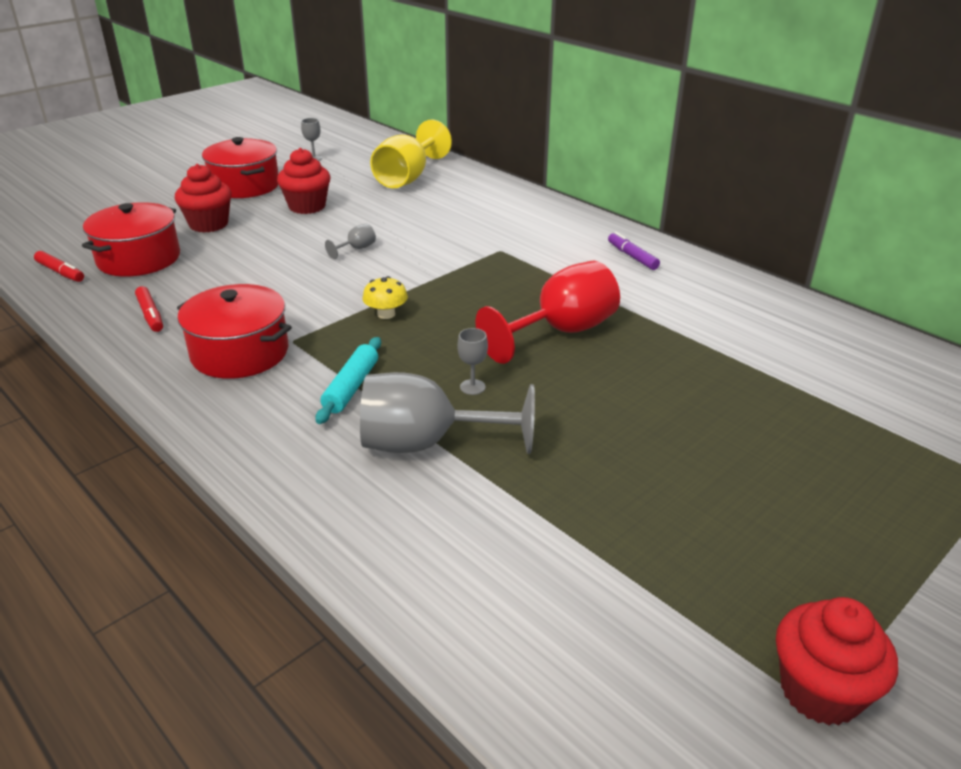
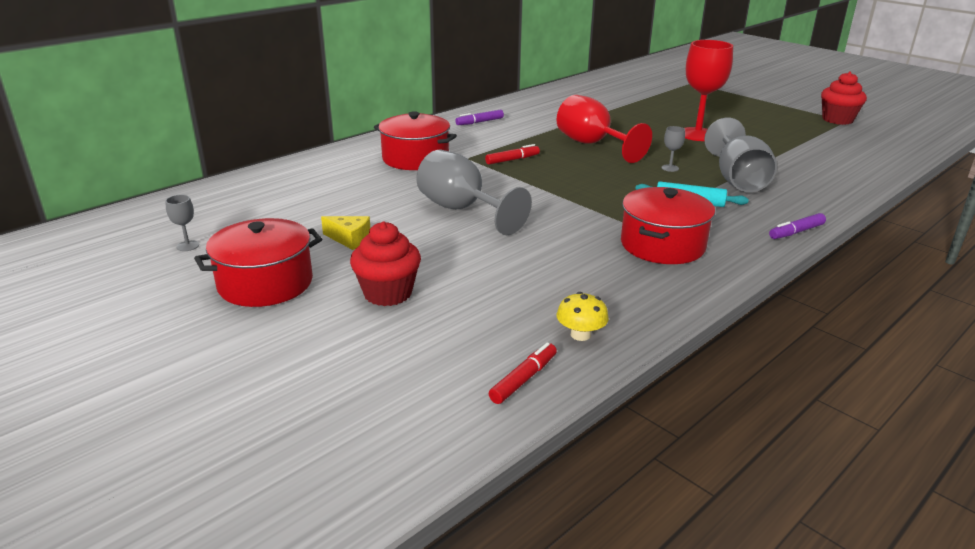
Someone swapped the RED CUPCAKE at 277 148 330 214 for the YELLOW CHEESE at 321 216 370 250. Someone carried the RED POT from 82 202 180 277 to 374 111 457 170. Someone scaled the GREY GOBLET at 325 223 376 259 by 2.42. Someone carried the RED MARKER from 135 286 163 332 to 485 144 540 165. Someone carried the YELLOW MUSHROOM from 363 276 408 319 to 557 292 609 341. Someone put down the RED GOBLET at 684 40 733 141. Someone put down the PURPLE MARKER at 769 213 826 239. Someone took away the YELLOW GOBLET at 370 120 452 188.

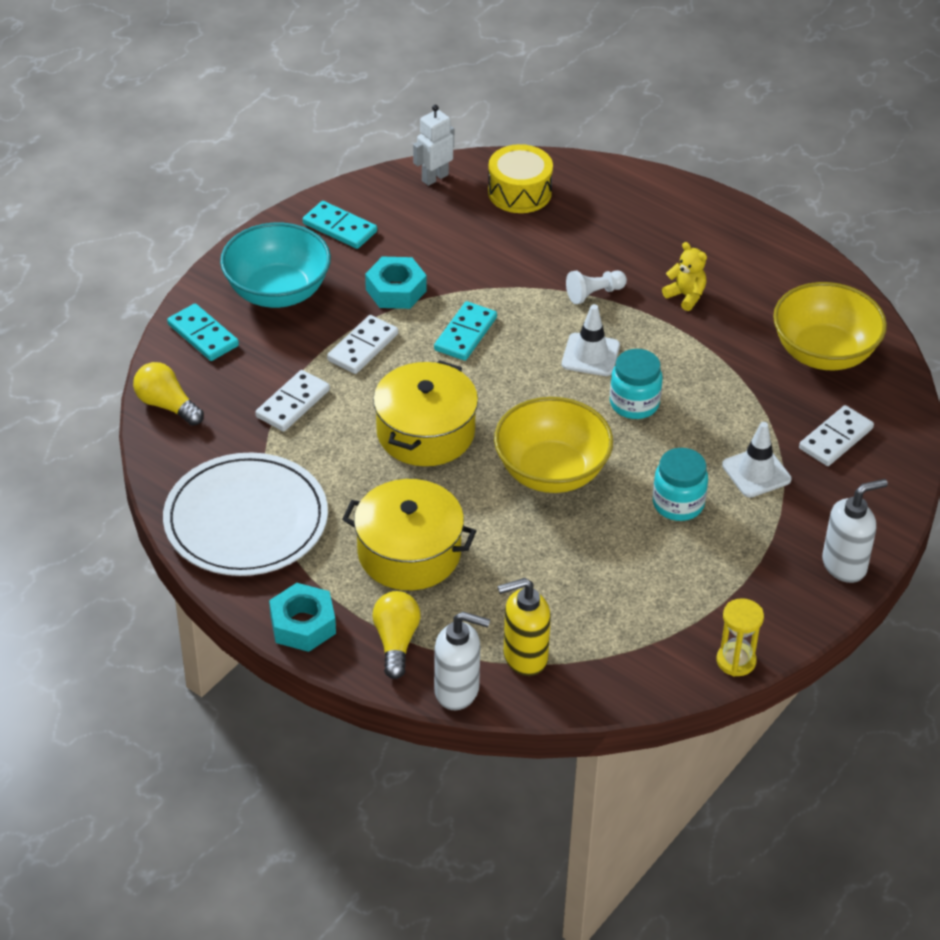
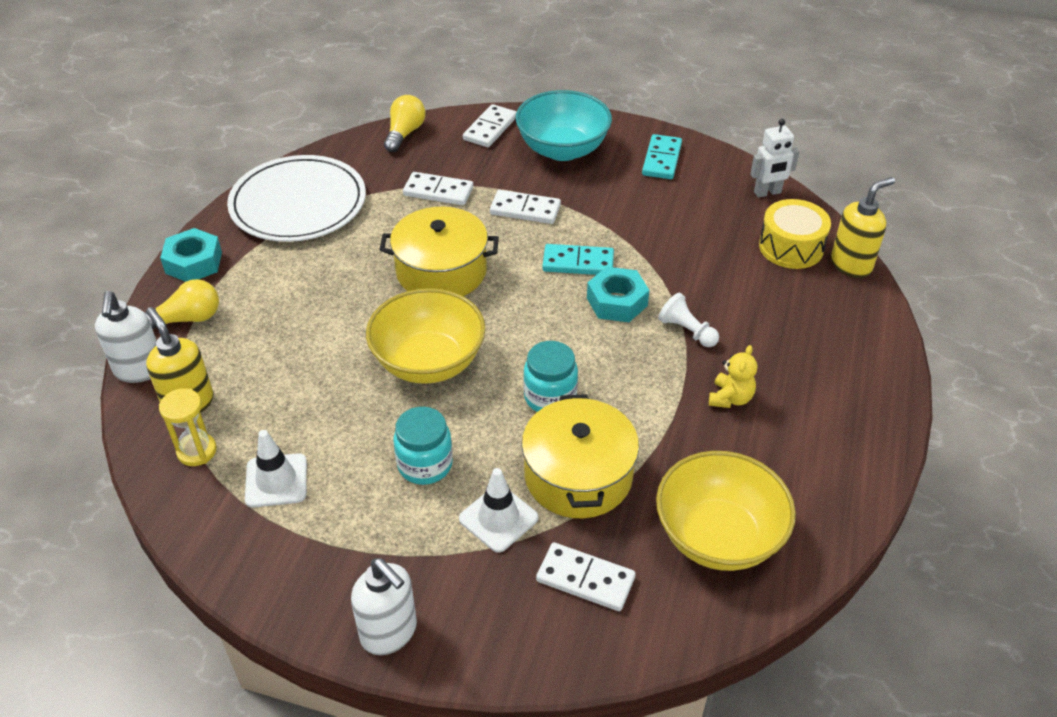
Someone carried the YELLOW HOURGLASS from 717 598 764 676 to 159 388 217 466. Someone carried the WHITE TRAFFIC CONE from 562 304 620 376 to 245 430 307 508. Someone repainted the TURQUOISE DOMINO at 167 304 239 361, which became the WHITE DOMINO at 463 104 516 147. Someone carried the YELLOW POT from 342 479 476 590 to 521 394 639 518. Someone carried the TURQUOISE NUT from 365 257 427 309 to 587 267 649 322. Someone rotated the WHITE ROBOT at 413 105 454 186 by 135 degrees clockwise. Someone put down the YELLOW SOAP DISPENSER at 831 177 895 278.

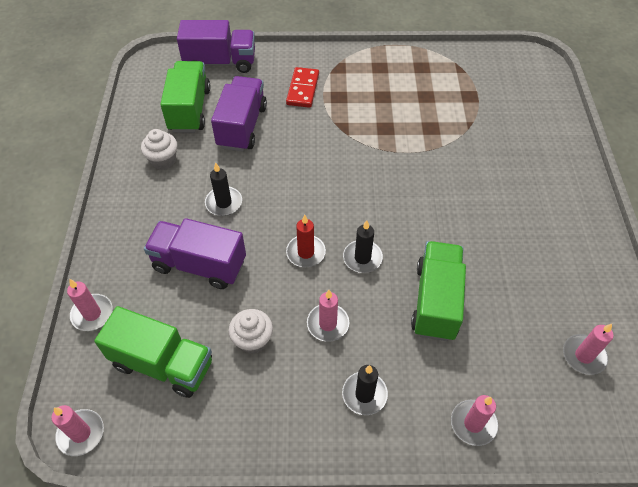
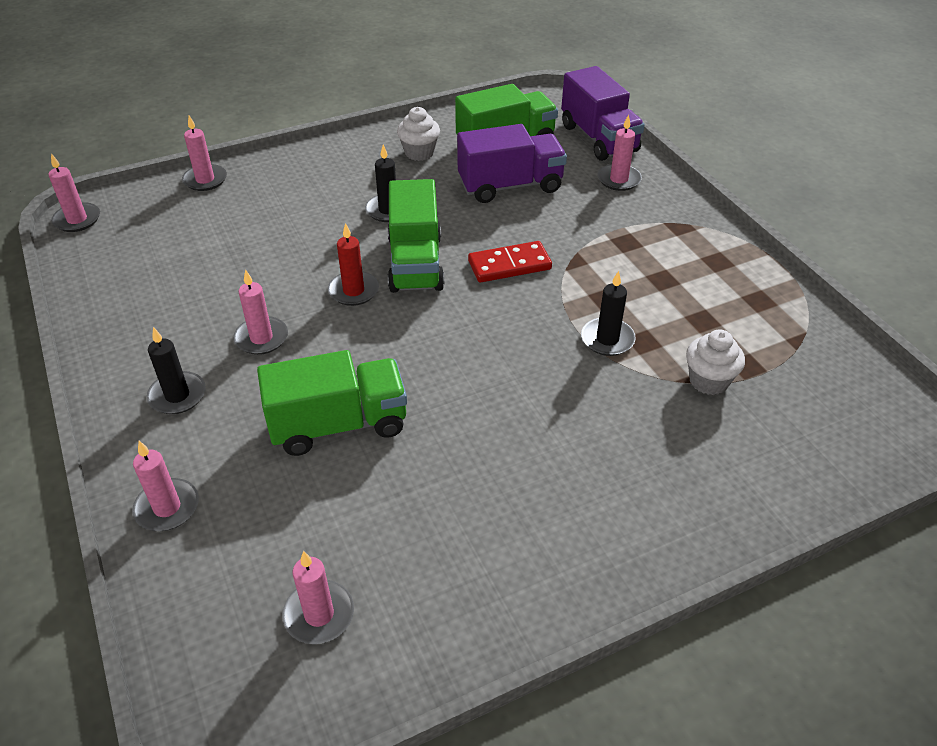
Someone carried the GREEN TRUCK from 94 306 212 398 to 388 179 445 293. Someone carried the RED DOMINO from 286 67 319 108 to 468 241 552 283. Someone carried the BLACK CANDLE from 343 220 383 273 to 581 271 636 356. Someone put down the PINK CANDLE at 597 114 642 191. Someone carried the WHITE CUPCAKE from 229 309 273 354 to 686 330 745 395. Someone took away the PURPLE TRUCK at 144 218 246 289.

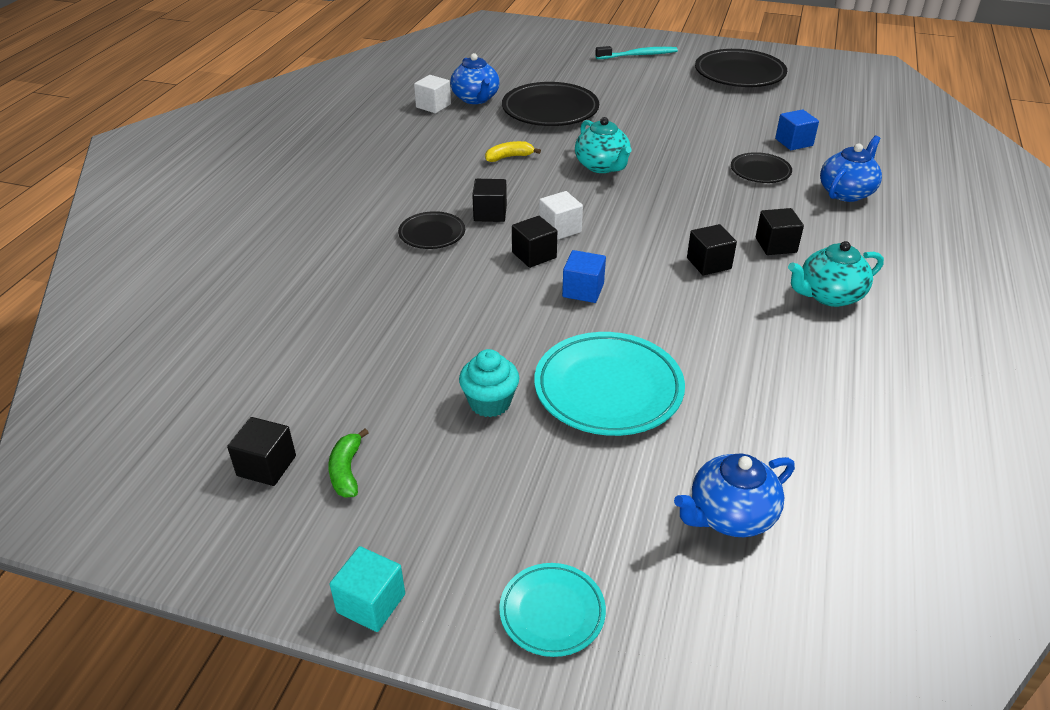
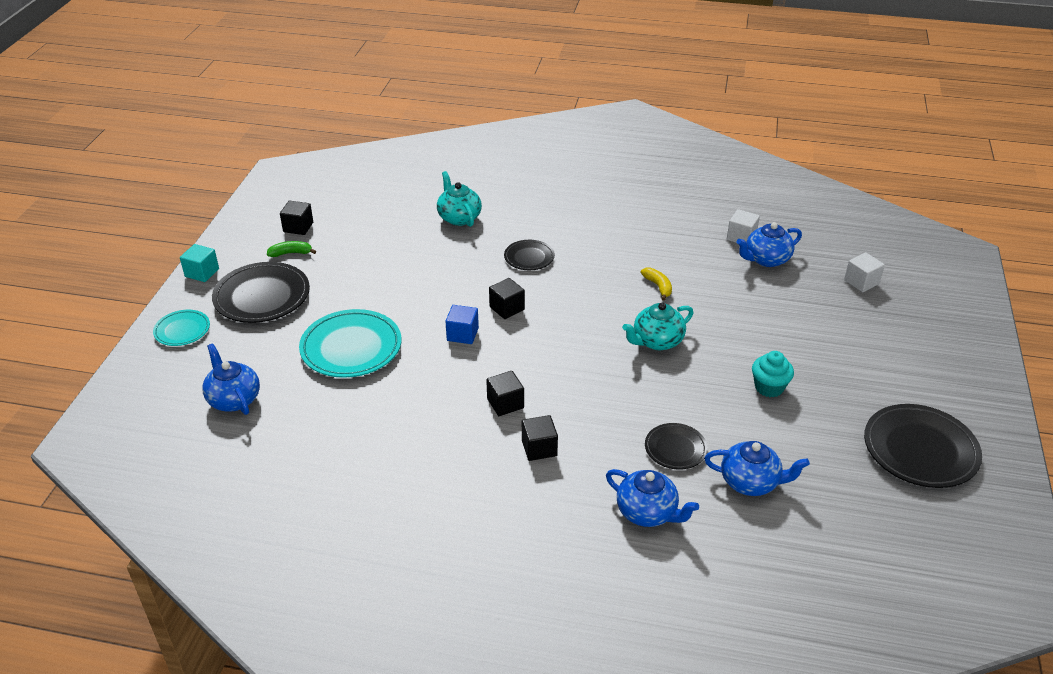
Someone carried the BLACK PLATE from 502 82 599 126 to 212 262 310 323. Someone carried the TURQUOISE TEAPOT from 788 241 884 307 to 437 171 482 227. Someone swapped the BLUE CUBE at 775 109 819 150 for the BLUE TEAPOT at 704 441 810 496. Someone carried the TURQUOISE CUPCAKE from 459 349 519 417 to 752 351 794 397. Someone carried the WHITE CUBE from 539 191 583 240 to 844 252 885 292. Someone took away the BLACK CUBE at 472 179 507 222. Someone took away the TURQUOISE TOOTHBRUSH at 595 46 678 59.

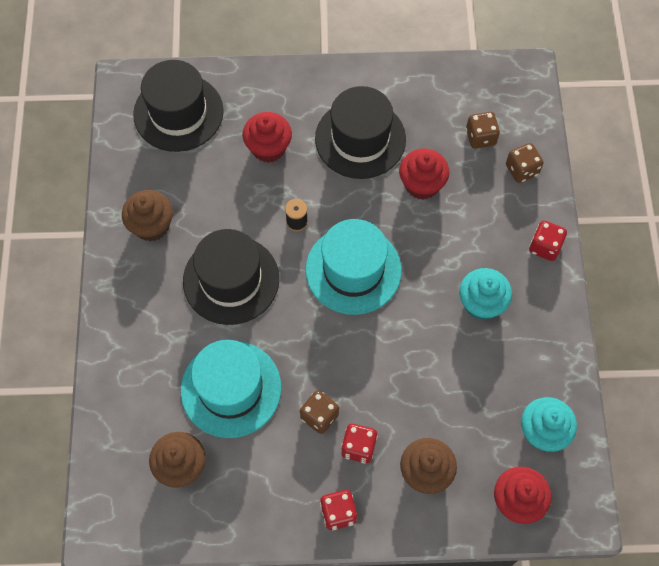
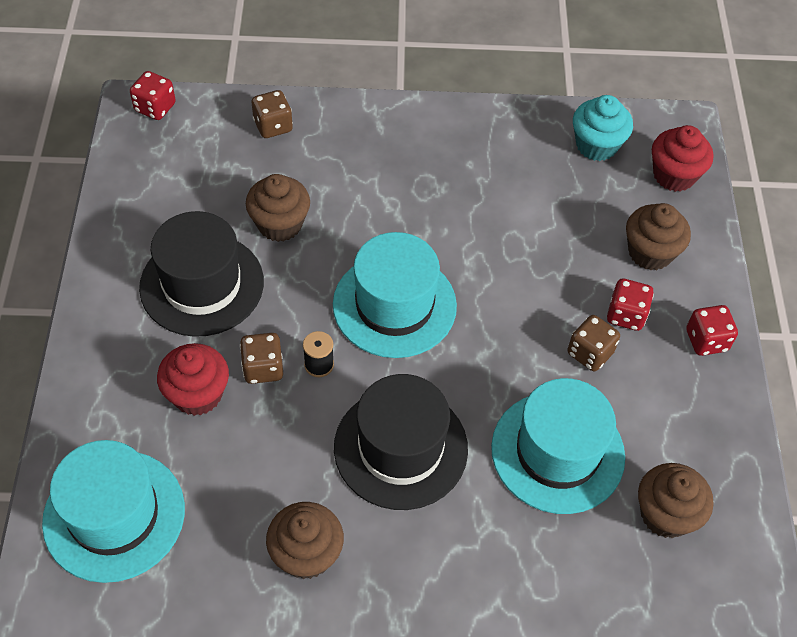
Someone repainted the BLACK HAT at 133 60 224 152, which became the TURQUOISE HAT at 42 440 185 583. Someone carried the RED DICE from 529 221 567 261 to 130 71 176 120. Someone carried the BROWN DICE from 466 112 500 149 to 240 333 283 384. Someone repainted the RED CUPCAKE at 399 149 449 200, which became the BROWN CUPCAKE at 246 174 310 242. Someone took away the TURQUOISE CUPCAKE at 459 268 512 320.

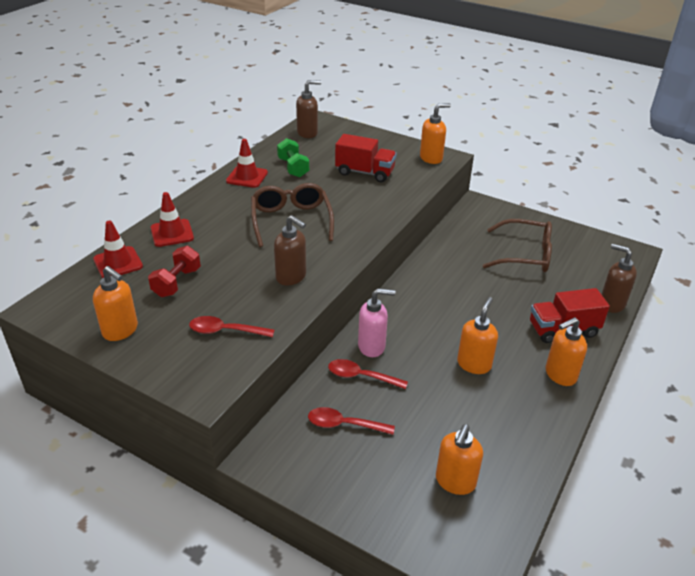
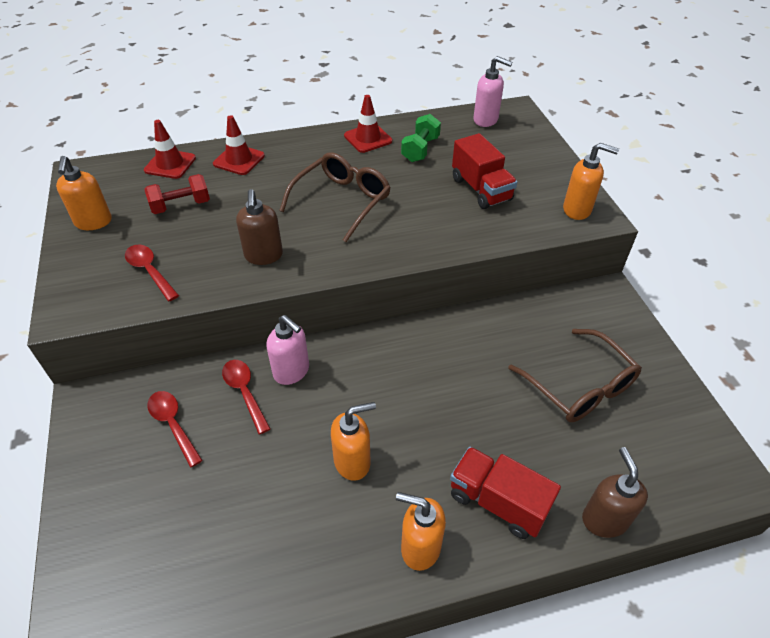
Someone repainted the BROWN SOAP DISPENSER at 296 80 321 138, which became the PINK SOAP DISPENSER at 473 56 512 127. Someone took away the ORANGE SOAP DISPENSER at 436 424 483 495.

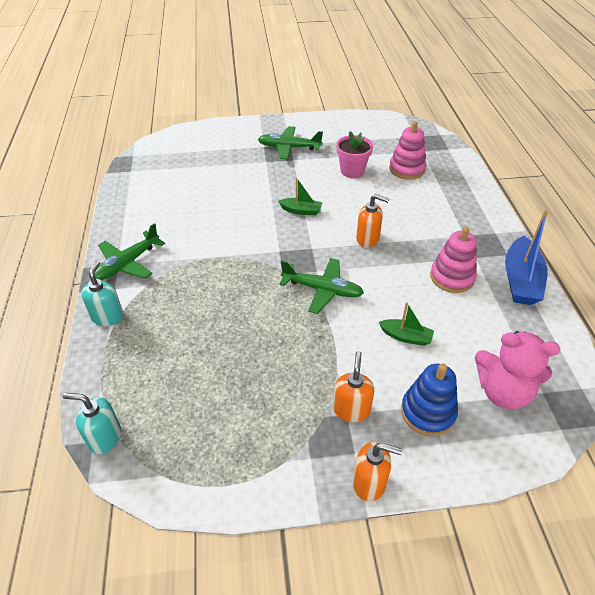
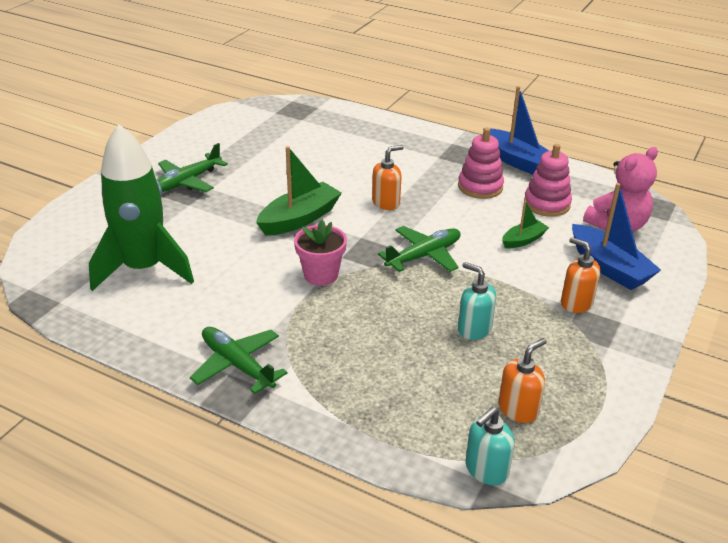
Someone put down the GREEN ROCKET at 89 124 194 291. Someone rotated the GREEN PLANE at 95 223 165 280 by 150 degrees clockwise. Someone scaled the GREEN BOAT at 278 178 322 215 by 1.81. Someone carried the PINK FLOWER POT from 336 131 373 178 to 294 220 347 286. Someone carried the TURQUOISE SOAP DISPENSER from 81 260 124 326 to 458 262 496 340. Someone carried the ORANGE SOAP DISPENSER from 353 442 402 502 to 499 338 547 423. Someone carried the PINK STACKING TOY from 389 121 426 180 to 524 144 572 217. Someone swapped the BLUE STACKING TOY at 401 363 458 436 for the BLUE BOAT at 572 183 661 290.

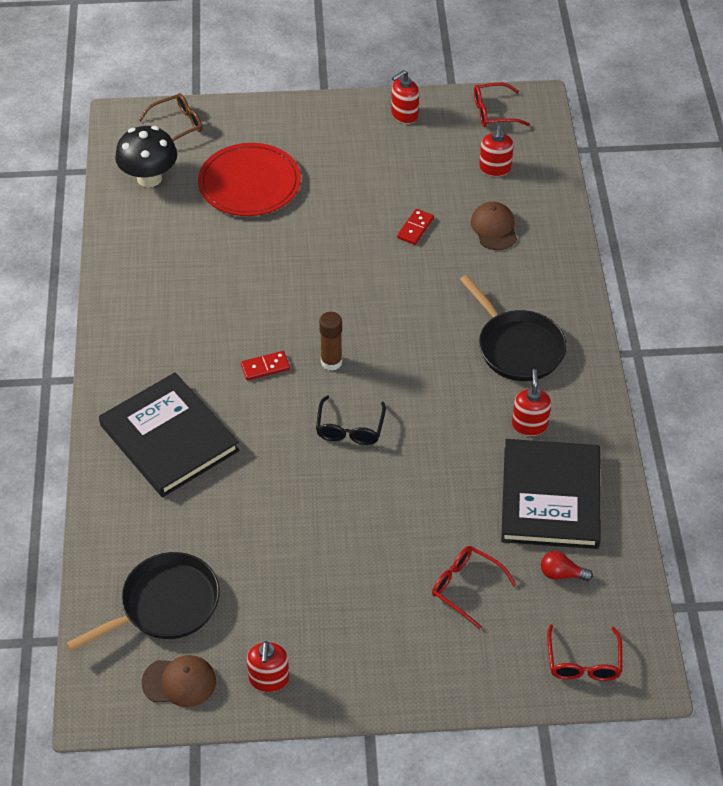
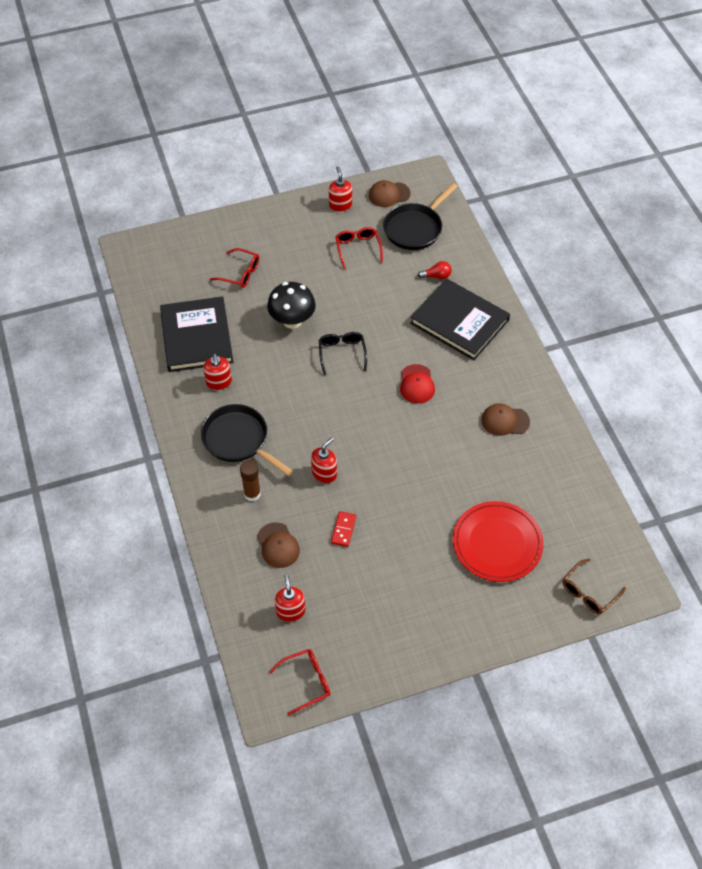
Someone carried the BROWN GLUE STICK from 319 312 342 371 to 240 460 261 502. Someone carried the BLACK MUSHROOM from 115 126 177 187 to 267 282 316 329. Someone carried the RED SOAP DISPENSER from 391 70 419 124 to 311 437 337 483. Someone carried the RED GLASSES from 547 624 622 681 to 335 227 383 269. Someone swapped the RED DOMINO at 241 351 290 380 for the RED CAP at 400 364 435 404. Someone carried the RED LIGHT BULB from 541 551 593 581 to 418 261 451 279. Someone put down the BROWN CAP at 481 403 530 436.

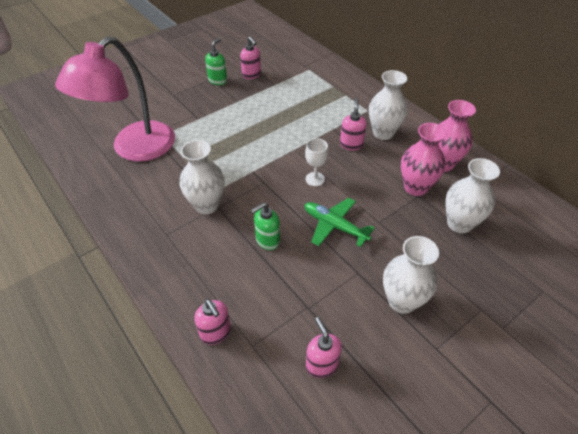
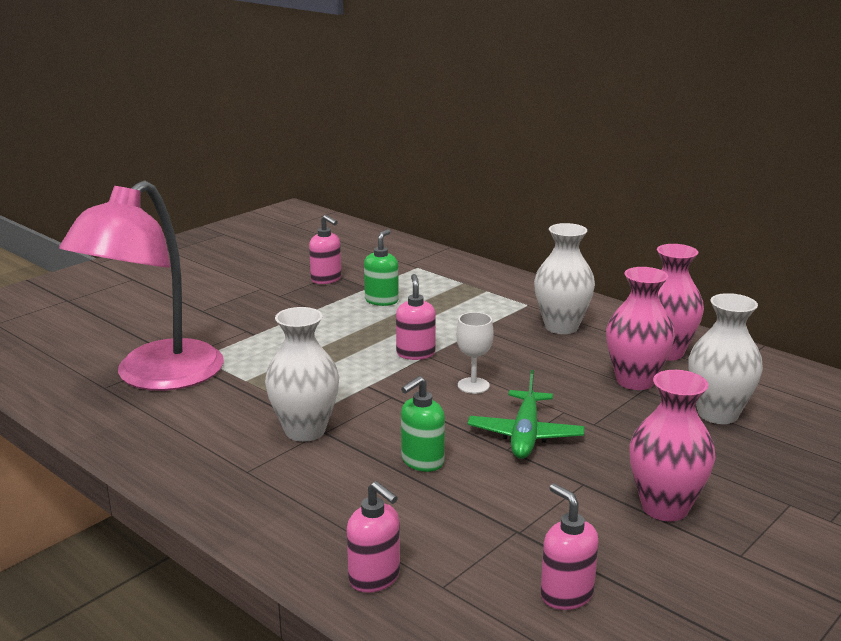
Someone carried the GREEN SOAP DISPENSER from 205 38 227 85 to 364 229 399 306. Someone carried the PINK SOAP DISPENSER from 340 98 367 150 to 396 274 436 360. Someone rotated the GREEN PLANE at 304 198 375 247 by 105 degrees counterclockwise. Someone repainted the WHITE VASE at 383 236 439 314, which became the PINK VASE at 629 370 716 521.

